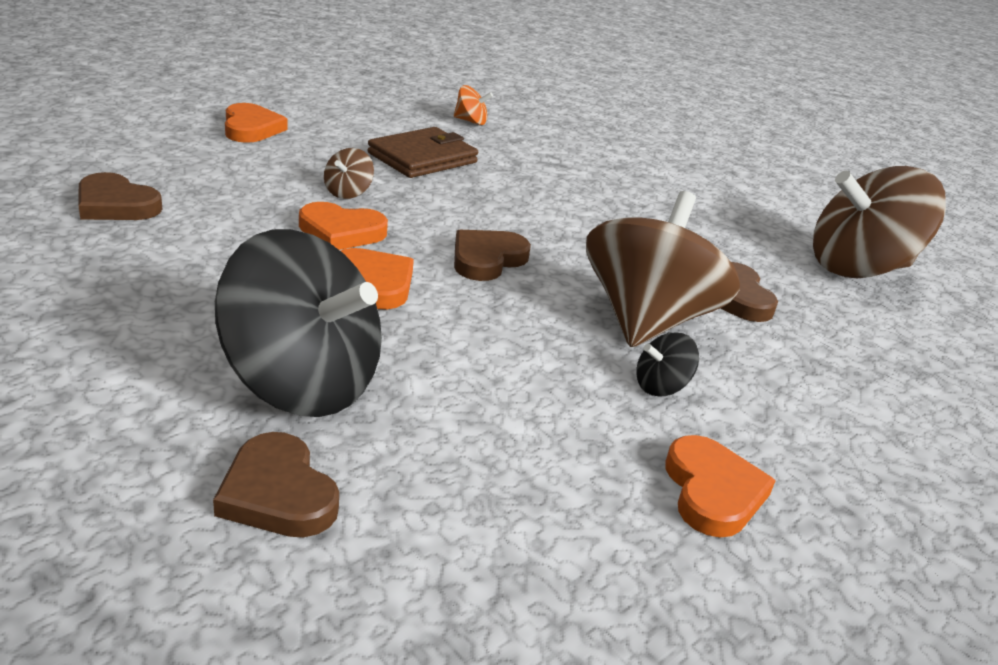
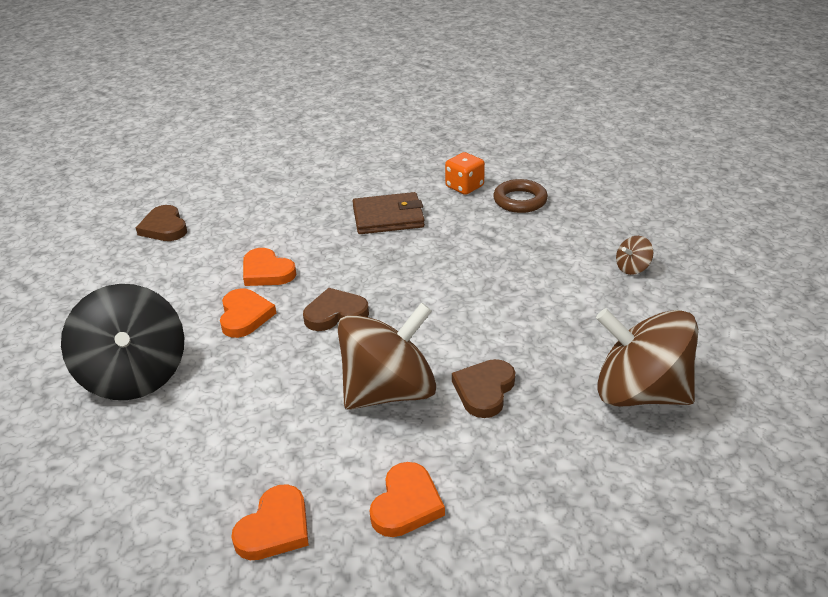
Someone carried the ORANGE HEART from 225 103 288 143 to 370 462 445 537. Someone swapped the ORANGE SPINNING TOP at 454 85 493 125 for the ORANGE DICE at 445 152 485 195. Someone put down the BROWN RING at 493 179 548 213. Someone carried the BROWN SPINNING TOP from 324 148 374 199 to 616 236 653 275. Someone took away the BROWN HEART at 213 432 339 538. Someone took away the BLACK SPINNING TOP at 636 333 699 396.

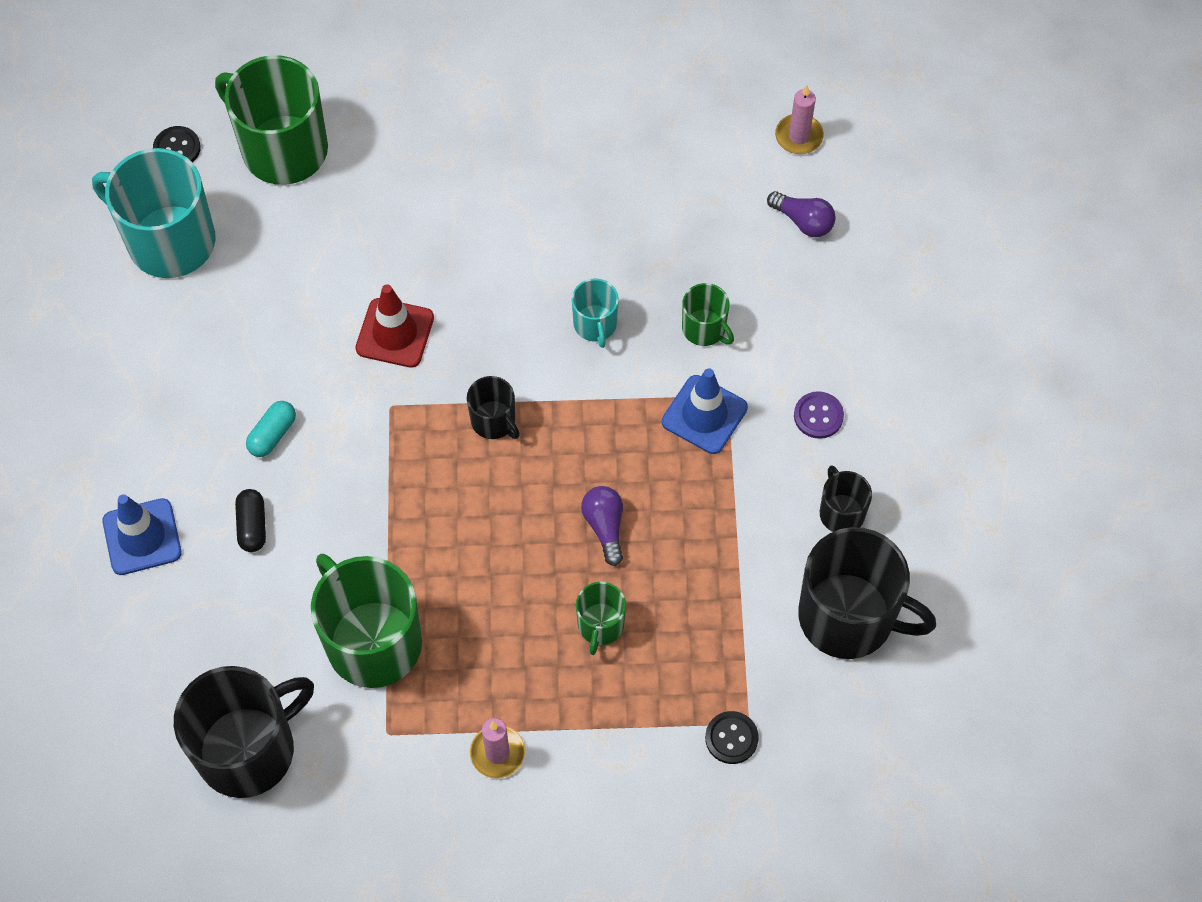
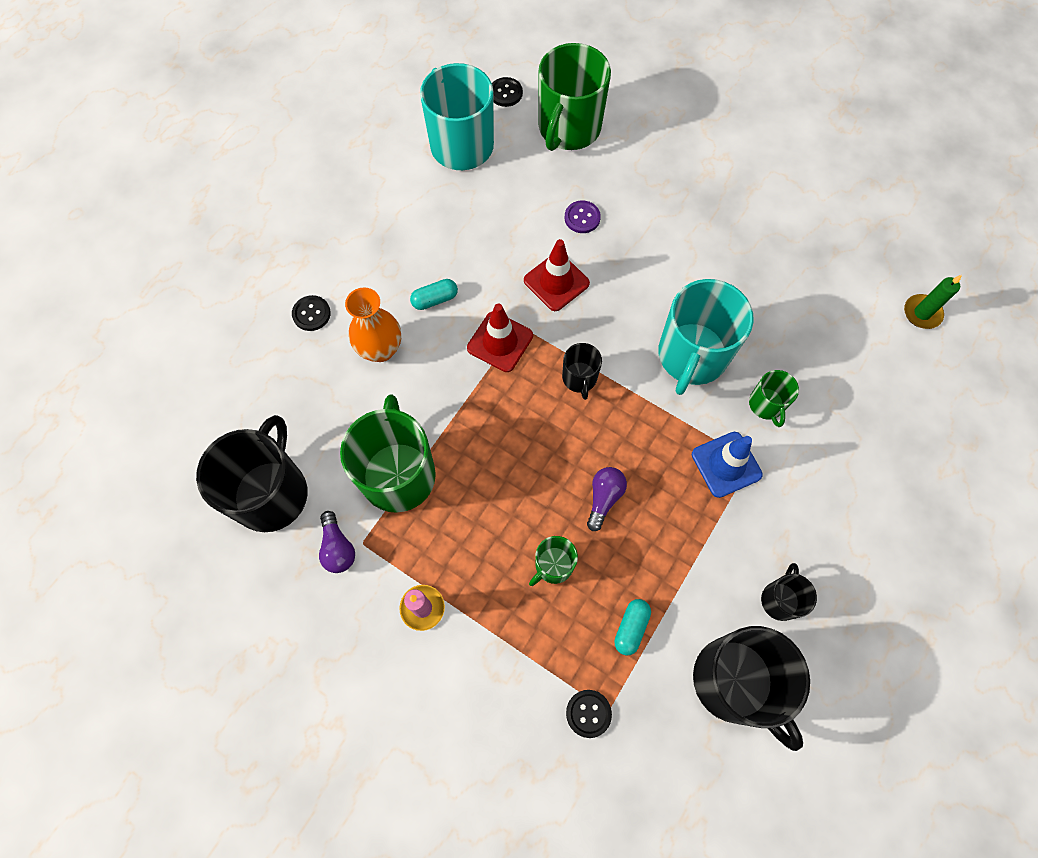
Someone rotated the BLACK MUG at 174 666 314 798 by 75 degrees counterclockwise. Someone swapped the BLUE TRAFFIC CONE at 102 494 182 575 for the BLACK BUTTON at 292 295 331 331. Someone carried the PURPLE LIGHT BULB from 767 191 836 237 to 319 511 355 573. Someone swapped the BLACK CAPSULE at 235 489 266 552 for the ORANGE VASE at 345 288 401 362. Someone put down the RED TRAFFIC CONE at 467 304 533 372. Someone rotated the GREEN MUG at 215 55 328 185 by 135 degrees counterclockwise. Someone carried the PURPLE BUTTON from 794 391 844 439 to 565 200 601 233. Someone put down the TURQUOISE CAPSULE at 614 599 651 655. Someone scaled the TURQUOISE MUG at 572 279 619 348 by 2.04. Someone repainted the PINK CANDLE at 775 85 824 154, which became the GREEN CANDLE at 904 275 962 329.

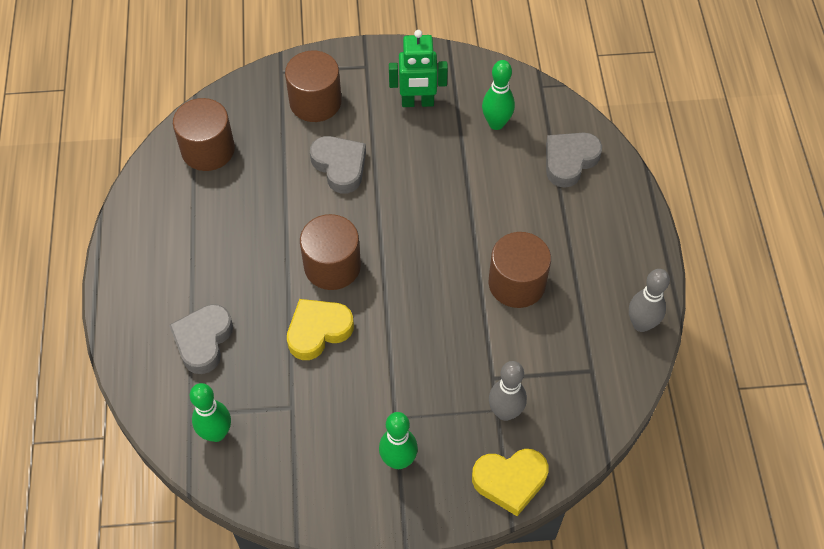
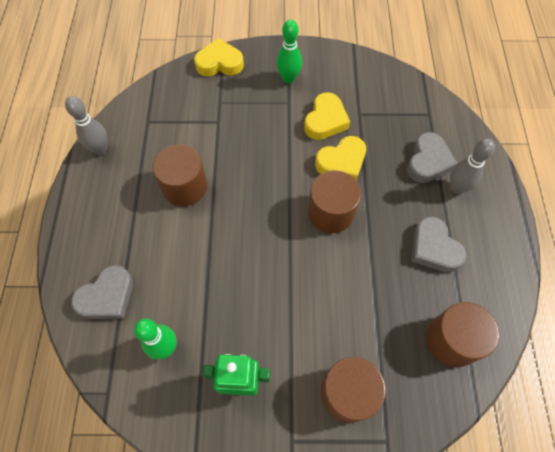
Someone put down the YELLOW HEART at 304 92 350 140. Someone carried the GREY HEART from 310 136 366 194 to 411 217 466 273. Someone carried the GREY BOWLING PIN from 489 361 527 421 to 450 138 495 194. Someone took away the GREEN BOWLING PIN at 190 383 231 442.

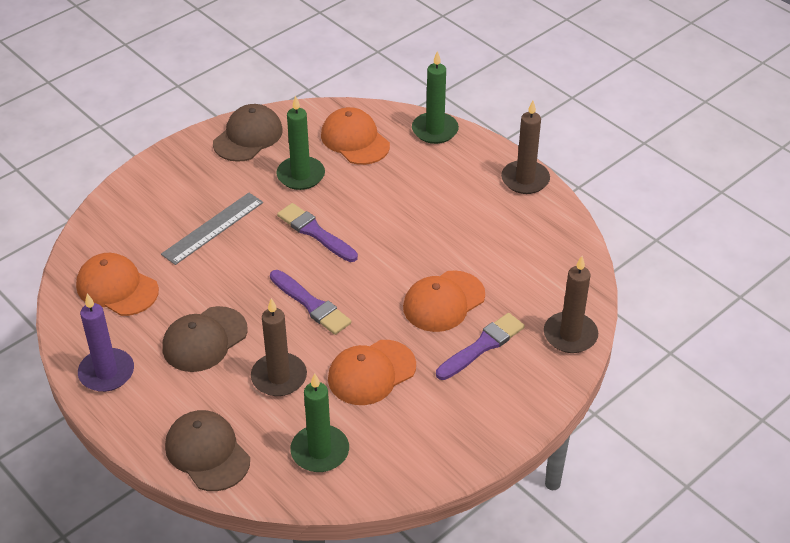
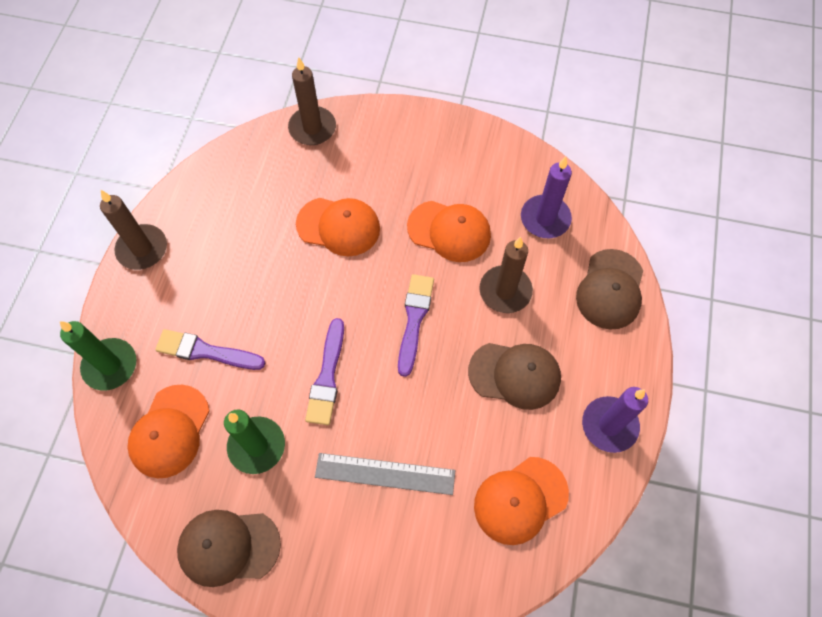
Someone carried the PURPLE BRUSH from 436 313 525 380 to 155 329 265 370. Someone rotated the ORANGE CAP at 76 253 159 316 by 60 degrees clockwise. Someone repainted the GREEN CANDLE at 290 373 349 472, which became the PURPLE CANDLE at 521 156 572 238.

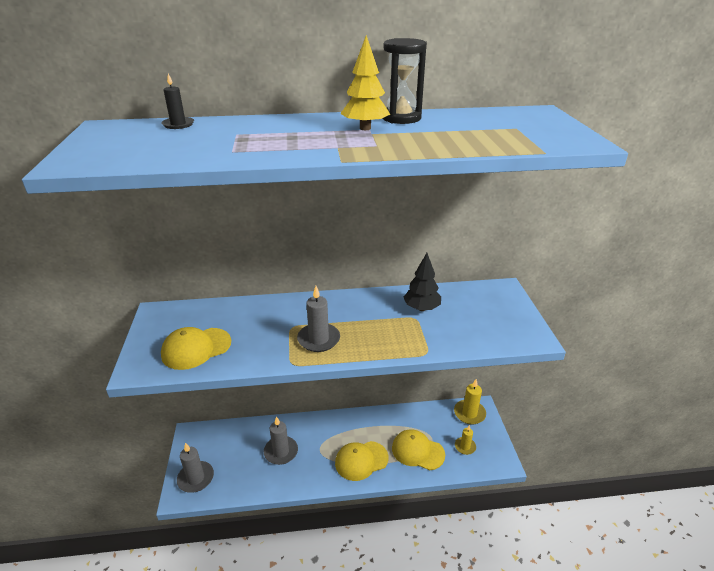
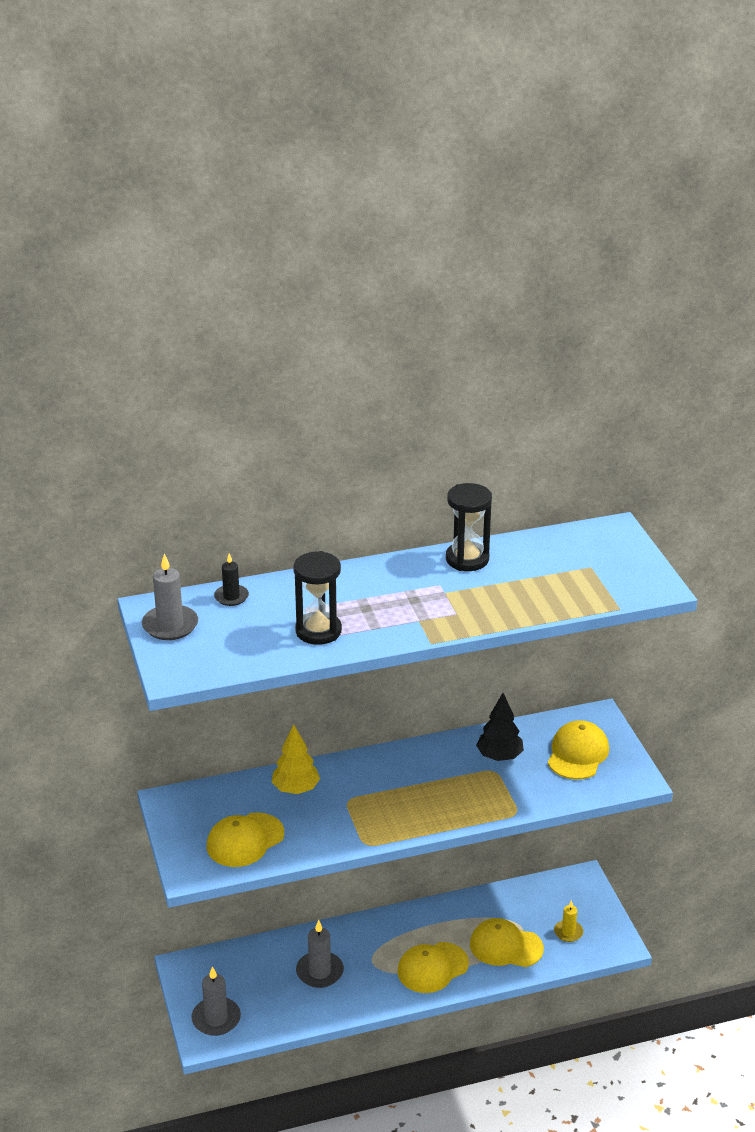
Someone carried the GREY CANDLE from 297 286 340 352 to 142 554 198 640. Someone carried the YELLOW TREE from 340 35 390 130 to 272 725 320 794. Someone put down the BLACK HOURGLASS at 293 551 342 645. Someone put down the YELLOW CAP at 548 720 609 779. Someone took away the YELLOW CANDLE at 454 379 486 425.

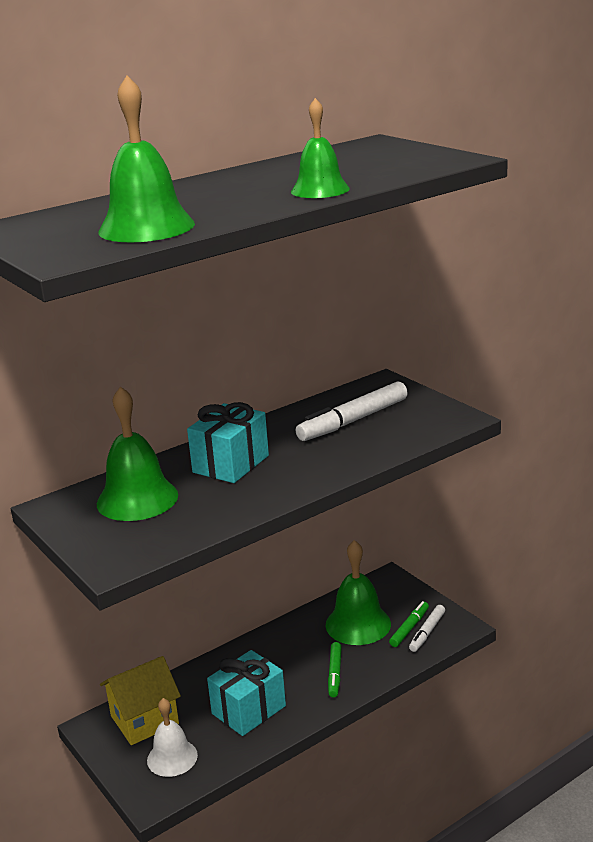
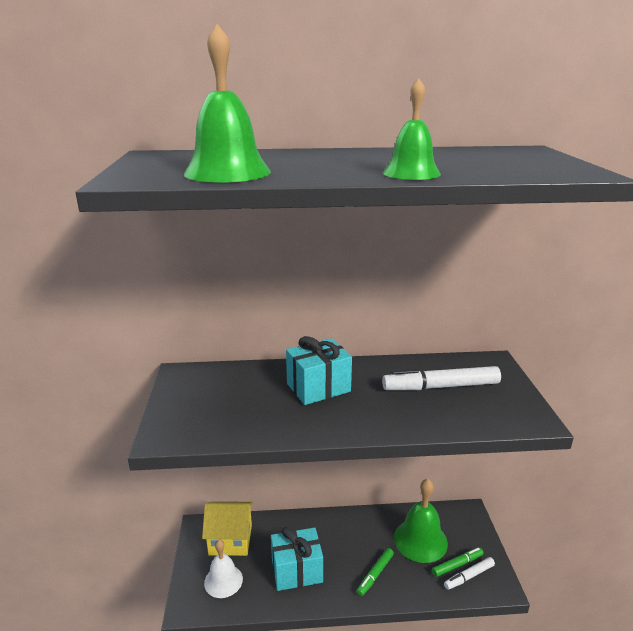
Someone took away the GREEN BELL at 97 386 178 521.

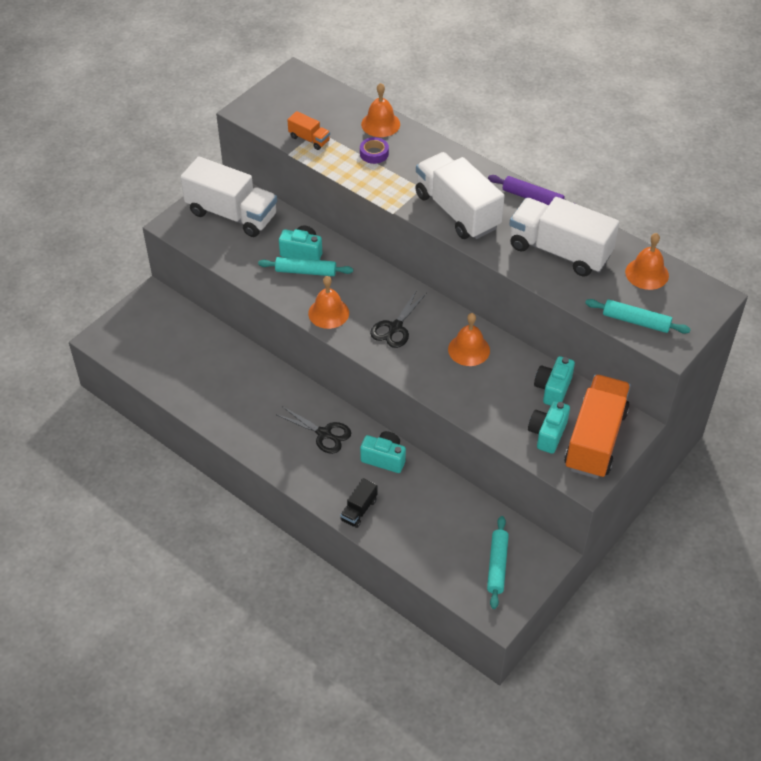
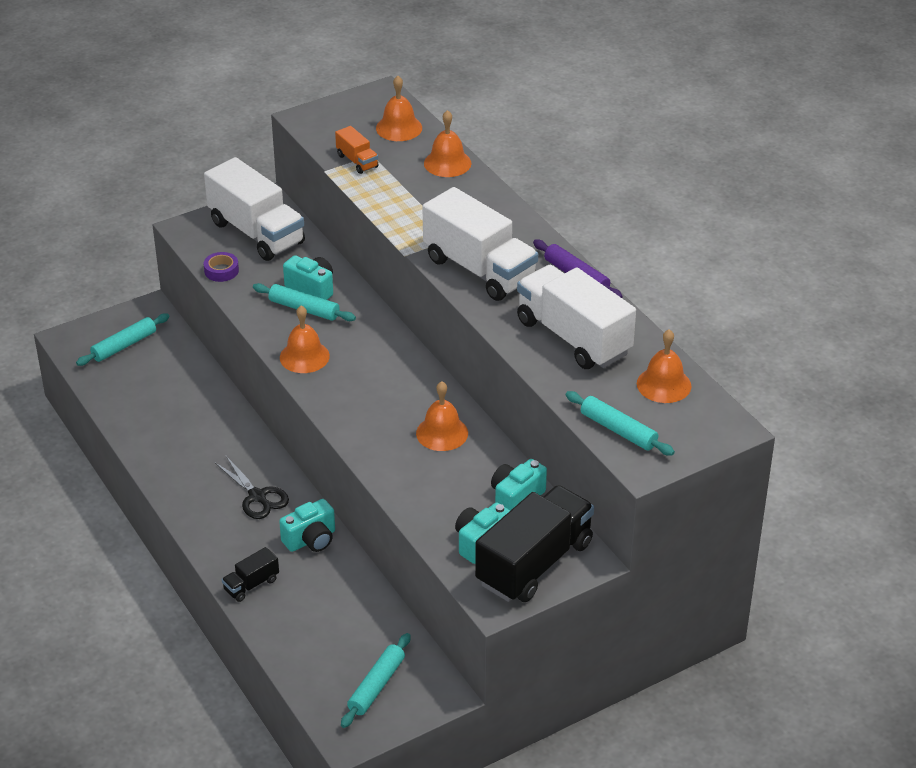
Someone put down the TURQUOISE ROLLING PIN at 76 313 169 366. Someone carried the PURPLE TAPE from 360 137 389 164 to 204 252 239 282. Someone rotated the TURQUOISE CAMERA at 360 431 406 473 by 105 degrees clockwise. Someone put down the ORANGE BELL at 376 76 422 141. Someone rotated the WHITE TRUCK at 415 152 504 239 by 150 degrees clockwise. Someone repainted the ORANGE TRUCK at 564 374 631 479, which became the BLACK TRUCK at 475 485 594 602. Someone took away the BLACK SCISSORS at 370 290 427 348.

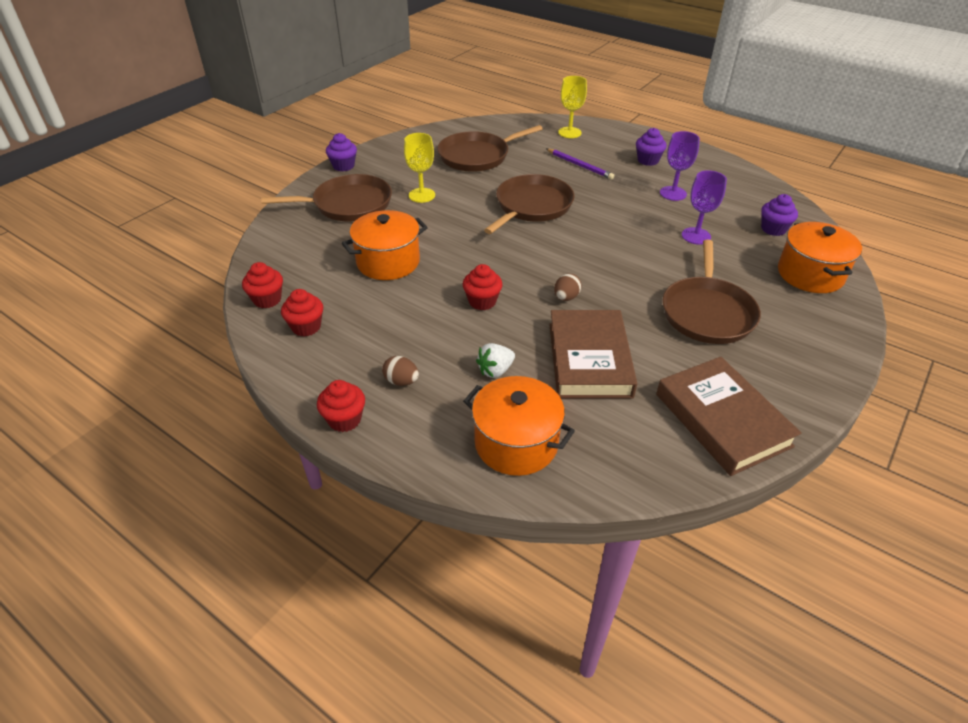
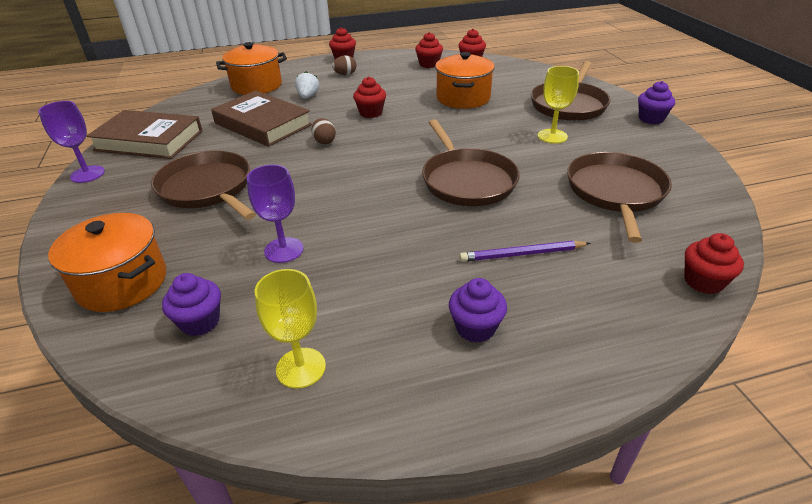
Someone carried the PURPLE GOBLET from 660 131 700 201 to 38 101 105 183. Someone carried the YELLOW GOBLET from 558 76 587 138 to 254 269 326 389. Someone put down the RED CUPCAKE at 684 233 744 294.

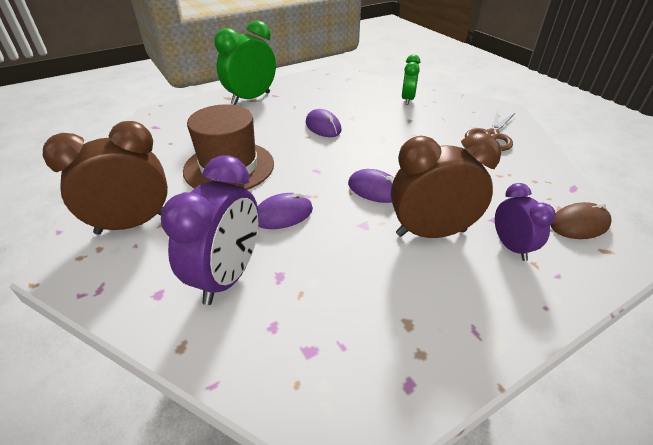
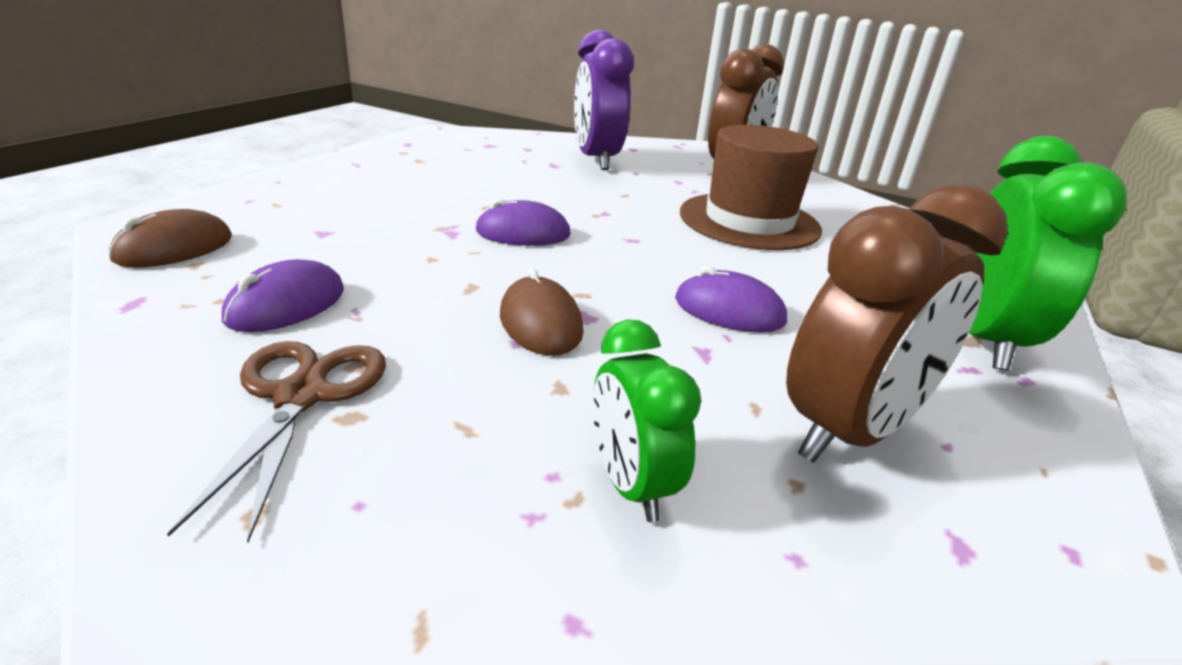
Someone carried the PURPLE MOUSE from 258 192 313 229 to 222 259 344 332. Someone put down the BROWN MOUSE at 500 268 584 356. Someone carried the BROWN CLOCK from 391 132 501 238 to 786 184 1008 463. Someone took away the PURPLE CLOCK at 495 183 556 261.

